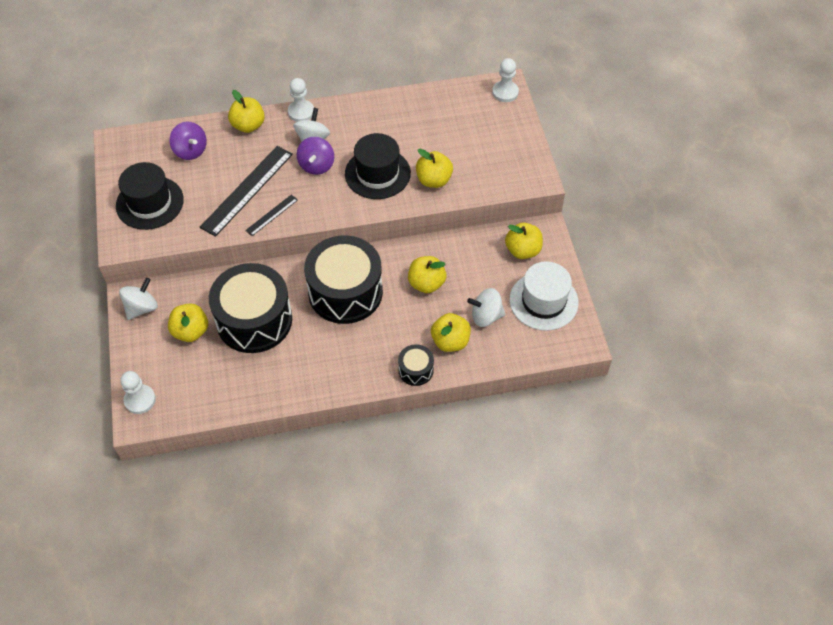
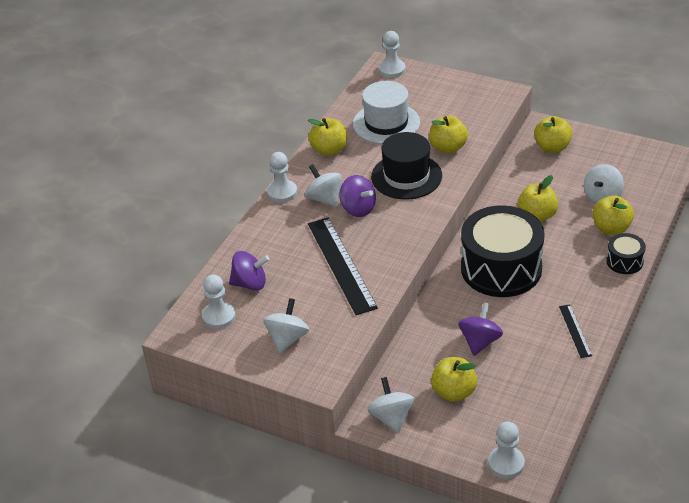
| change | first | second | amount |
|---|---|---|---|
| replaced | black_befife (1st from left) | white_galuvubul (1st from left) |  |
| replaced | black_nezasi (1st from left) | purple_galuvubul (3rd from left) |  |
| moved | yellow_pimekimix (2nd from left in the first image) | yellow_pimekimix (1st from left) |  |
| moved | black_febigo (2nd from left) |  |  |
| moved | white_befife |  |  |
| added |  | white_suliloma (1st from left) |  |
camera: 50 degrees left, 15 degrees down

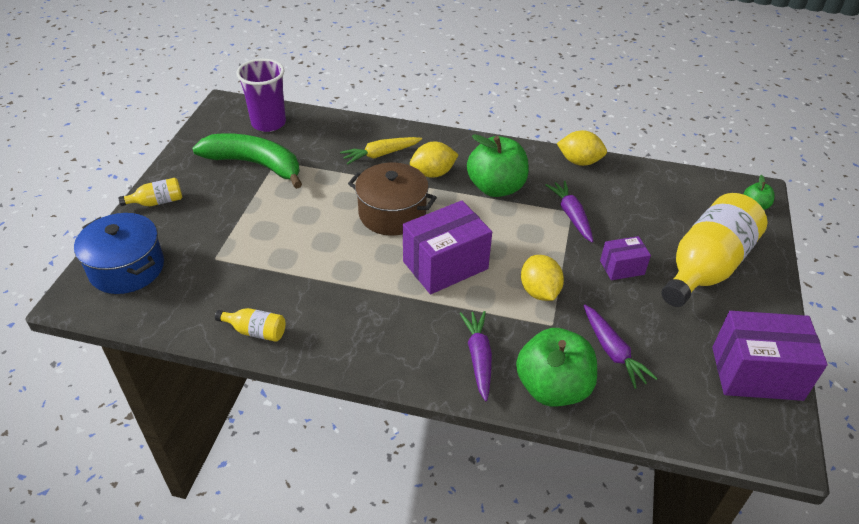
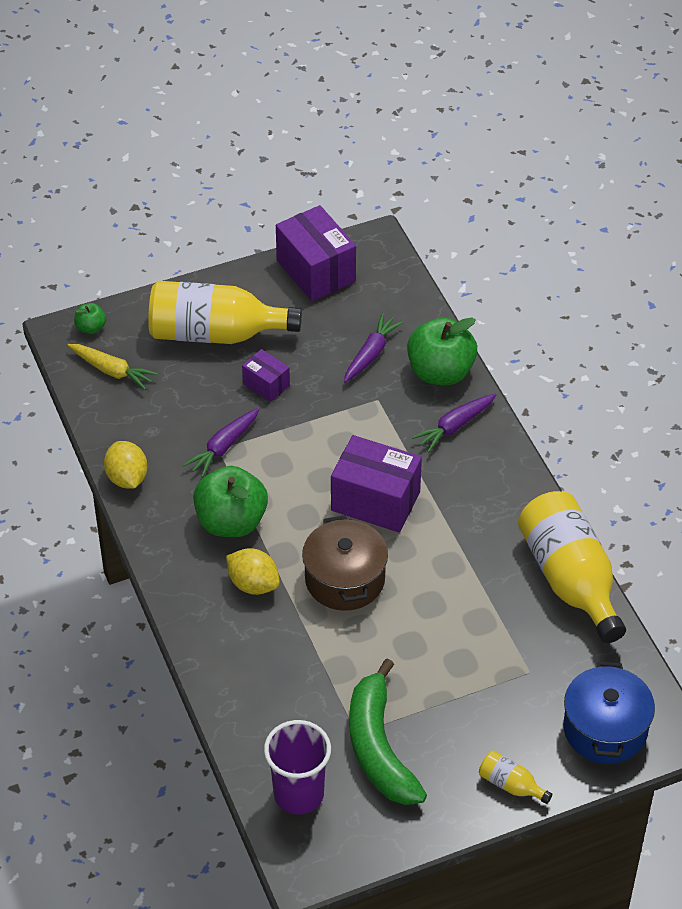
| change | first | second | amount |
|---|---|---|---|
| resized | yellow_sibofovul (2nd from left in the first image) | yellow_sibofovul (3rd from left) | x2.35 |
| moved | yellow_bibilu |  |  |
| removed | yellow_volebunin (2nd from left) |  |  |
camera: 125 degrees left, 5 degrees up

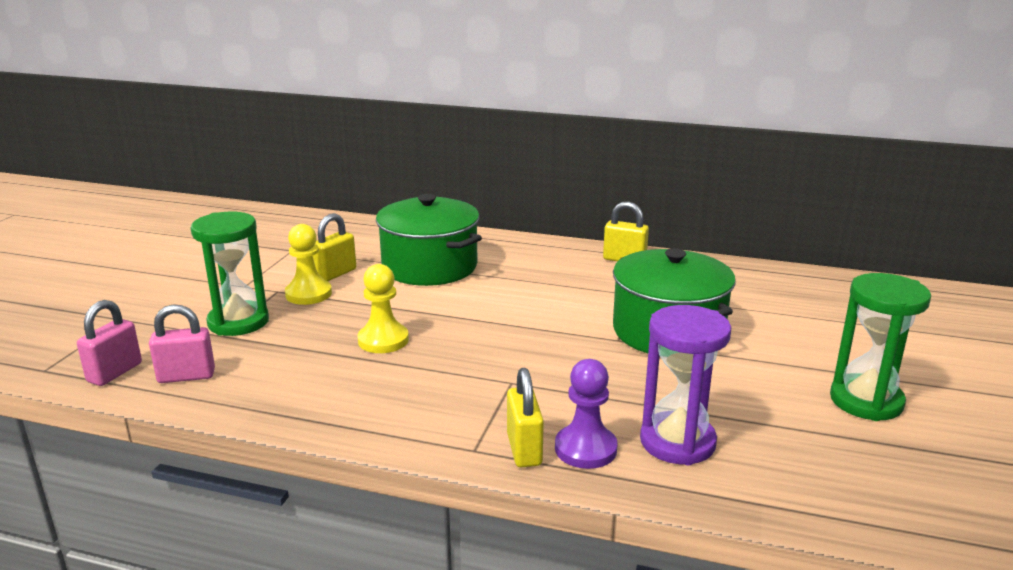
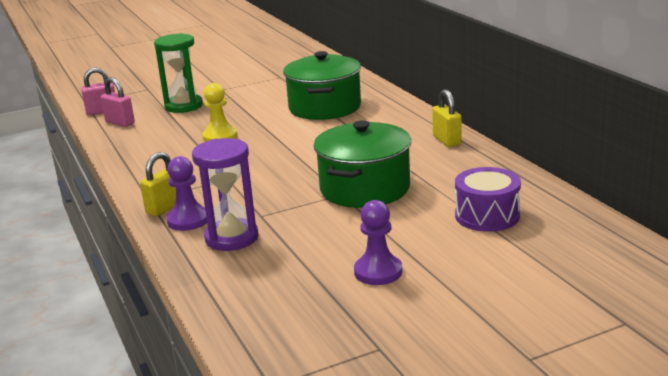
| change | first | second | amount |
|---|---|---|---|
| removed | yellow_suliloma (1st from left) |  |  |
| removed | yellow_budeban (1st from left) |  |  |
| replaced | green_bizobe (2nd from left) | purple_suliloma (2nd from left) |  |
| added |  | purple_nezasi |  |
camera: 50 degrees right, 0 degrees up

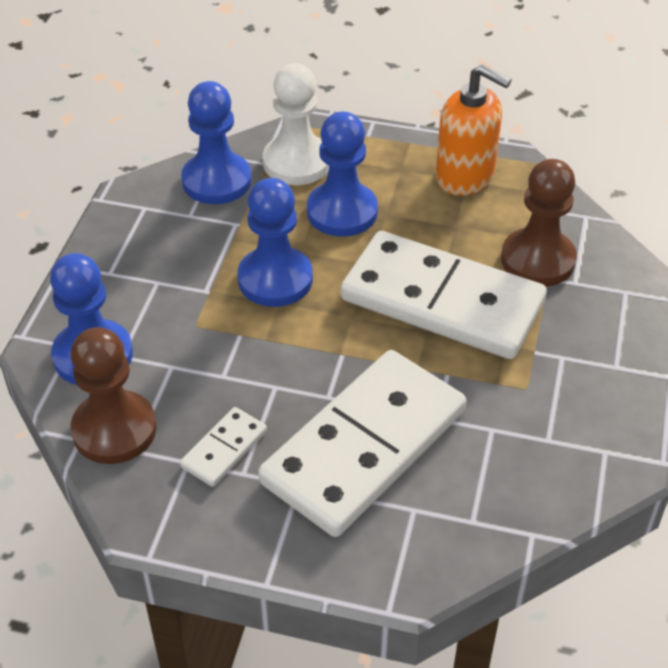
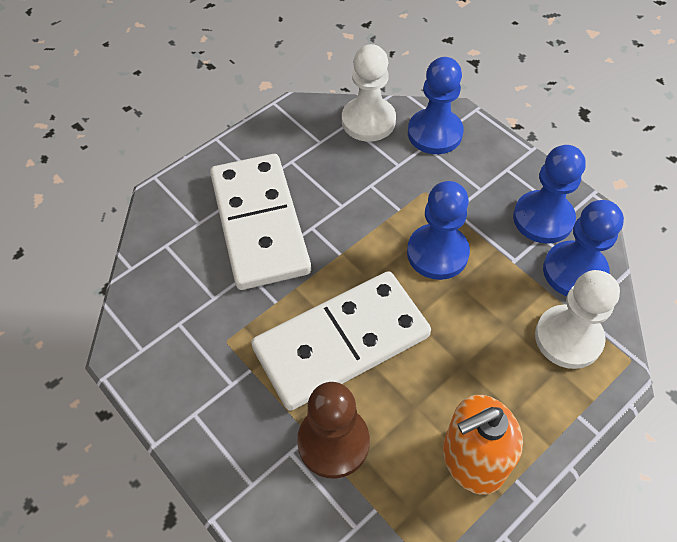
| change | first | second | amount |
|---|---|---|---|
| recoloured | brown_suliloma (1st from left) | white_suliloma (1st from left) |  |
| removed | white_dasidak (1st from left) |  |  |
| moved | blue_suliloma (4th from left in the first image) | blue_suliloma (3rd from left) |  |
camera: 125 degrees right, 10 degrees up

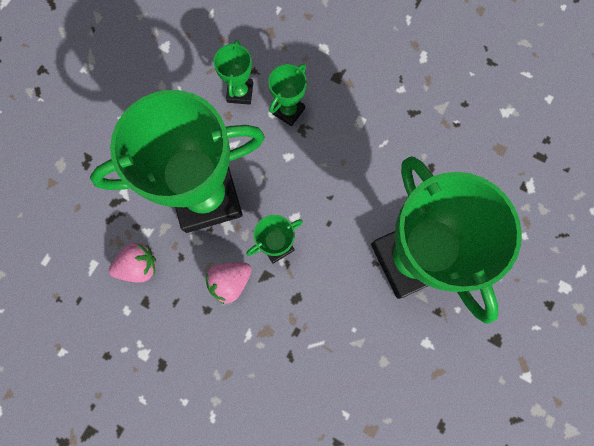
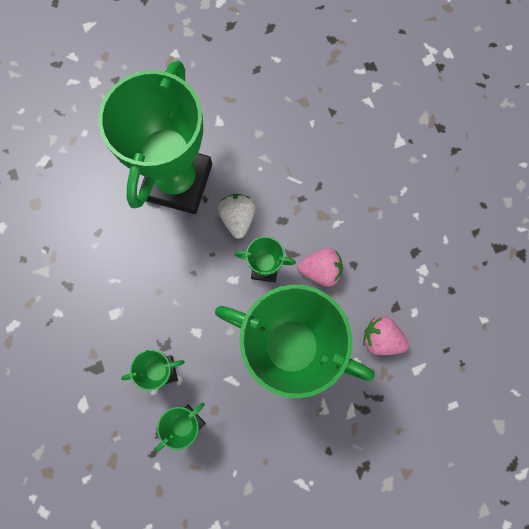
| change | first | second | amount |
|---|---|---|---|
| added |  | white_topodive |  |
camera: 140 degrees left, 0 degrees up

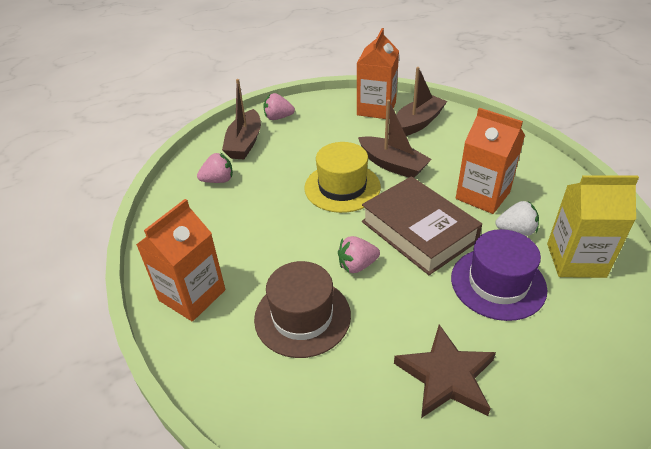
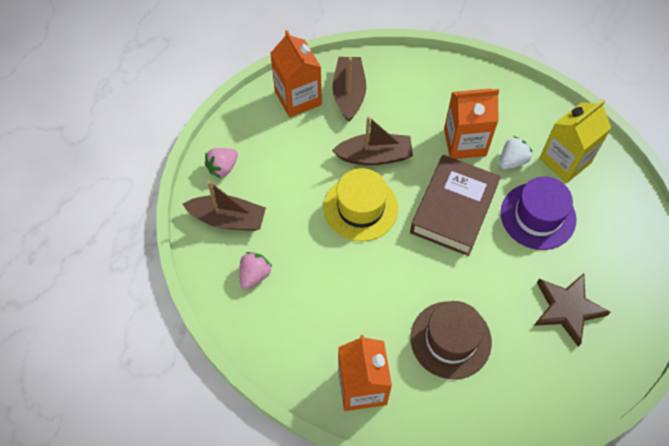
| change | first | second | amount |
|---|---|---|---|
| turned | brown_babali (1st from left) |  | 45 degrees counterclockwise |
| removed | pink_topodive (3rd from left) |  |  |
| turned | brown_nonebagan |  | 75 degrees counterclockwise |
camera: 45 degrees left, 20 degrees up

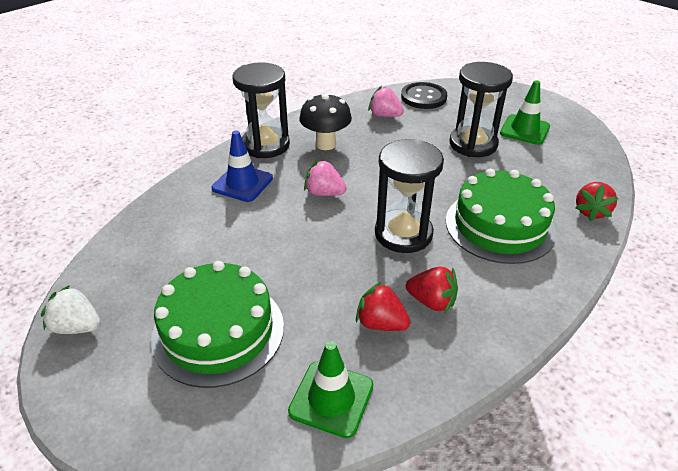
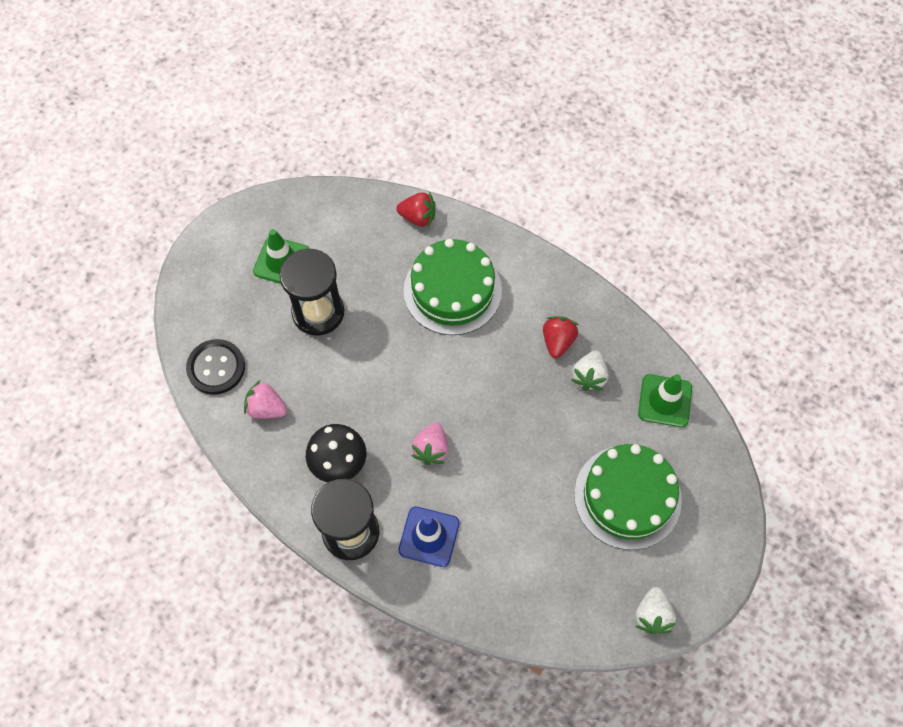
| change | first | second | amount |
|---|---|---|---|
| recoloured | red_topodive (1st from left) | white_topodive (1st from left) |  |
| turned | pink_topodive (2nd from left in the first image) | pink_topodive (1st from left) | 90 degrees clockwise |
| removed | black_bizobe (2nd from left) |  |  |
camera: 100 degrees left, 25 degrees up

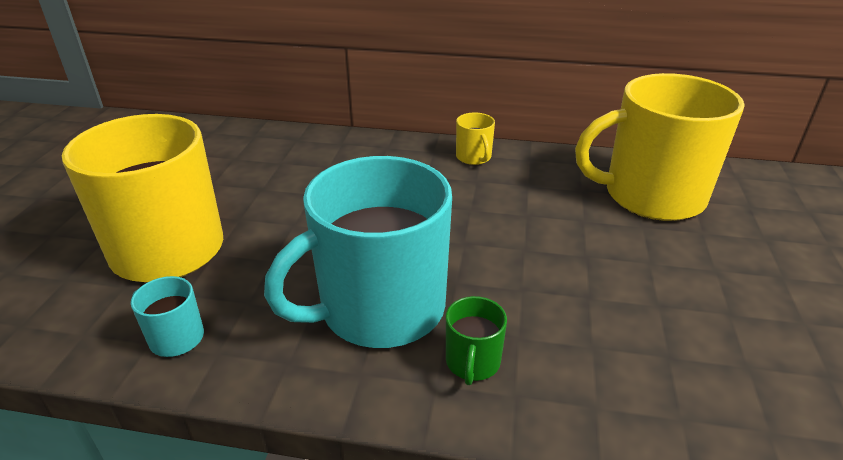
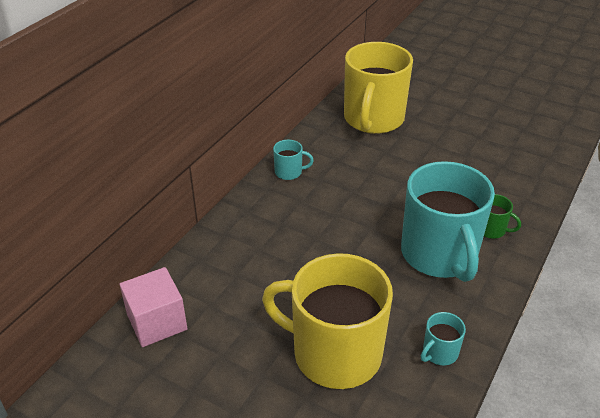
| change | first | second | amount |
|---|---|---|---|
| recoloured | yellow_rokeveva (2nd from left) | turquoise_rokeveva (1st from left) |  |
| added |  | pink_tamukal |  |
camera: 70 degrees left, 5 degrees up

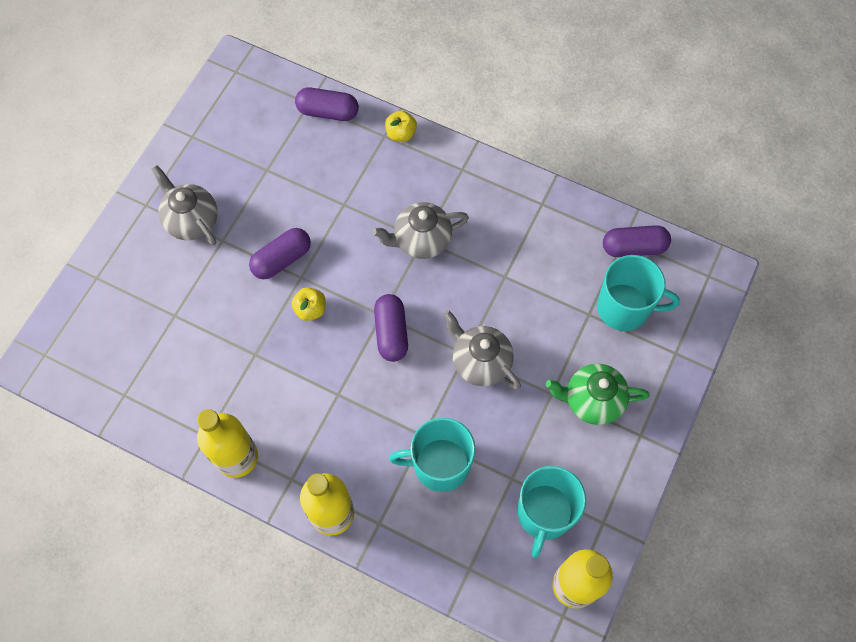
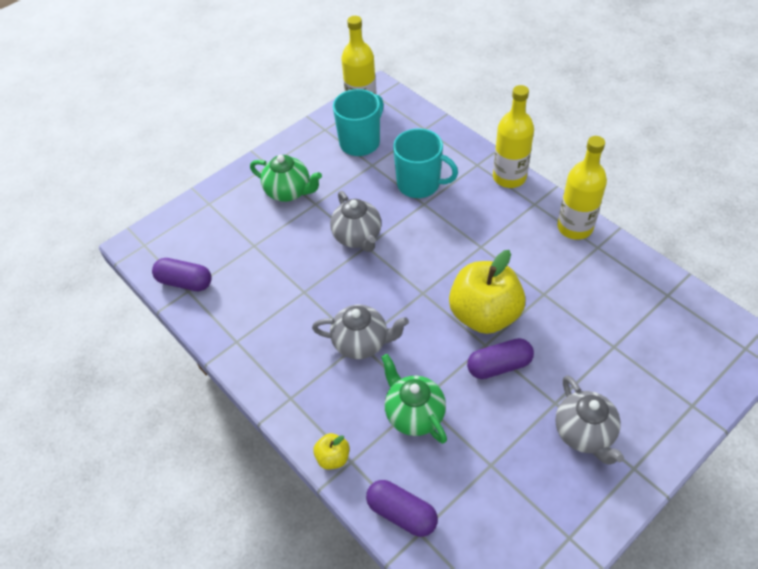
| change | first | second | amount |
|---|---|---|---|
| resized | yellow_pimekimix (1st from left in the first image) | yellow_pimekimix (2nd from left) | x2.29 |
| removed | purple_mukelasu (3rd from left) |  |  |
| removed | turquoise_rokeveva (3rd from left) |  |  |
| added |  | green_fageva (2nd from left) |  |
camera: 155 degrees left, 15 degrees down

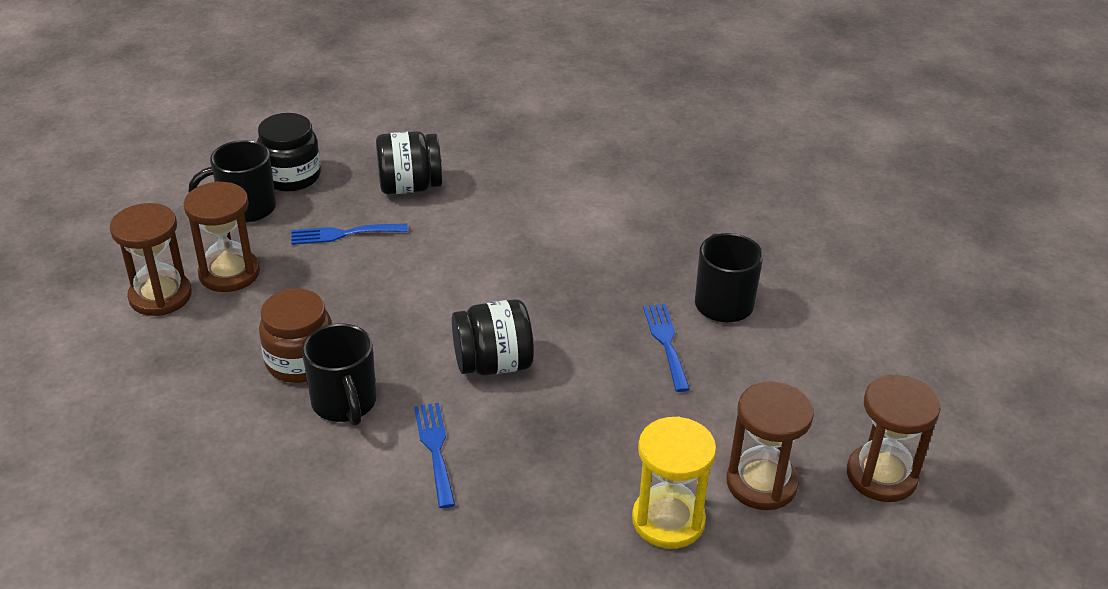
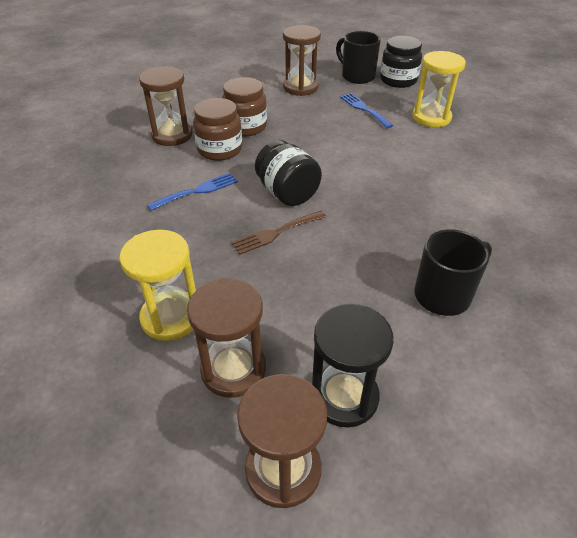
| change | first | second | amount |
|---|---|---|---|
| moved | brown_bizobe (1st from left) |  |  |
| replaced | black_rokeveva (2nd from left) | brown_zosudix (1st from left) |  |
| replaced | black_zosudix (2nd from left) | yellow_bizobe (2nd from left) |  |
| removed | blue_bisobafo (3rd from left) |  |  |
| added |  | brown_bisobafo |  |
| added |  | black_bizobe |  |
camera: 70 degrees right, 5 degrees up

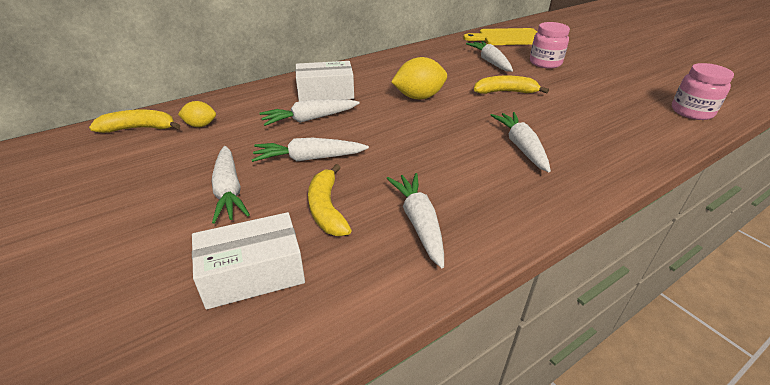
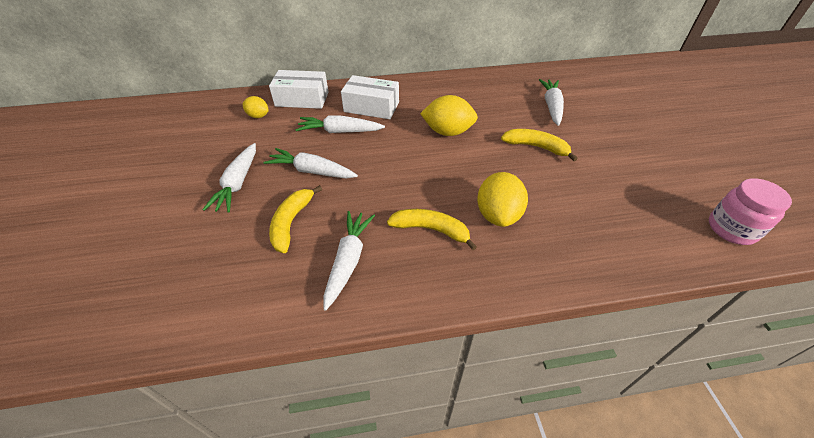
| change | first | second | amount |
|---|---|---|---|
| moved | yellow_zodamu (1st from left in the first image) | yellow_zodamu (2nd from left) |  |
| moved | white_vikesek (1st from left) |  |  |
| removed | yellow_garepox |  |  |
| replaced | white_bibilu (6th from left) | yellow_volebunin (3rd from left) |  |
| removed | pink_zosudix (1st from left) |  |  |
camera: 25 degrees right, 10 degrees up

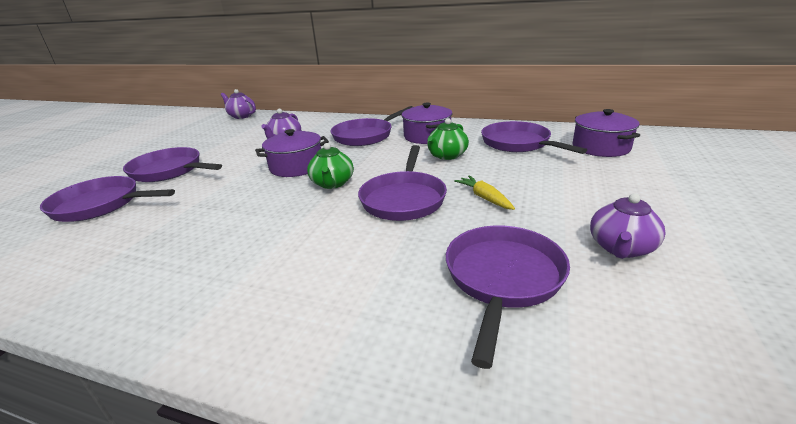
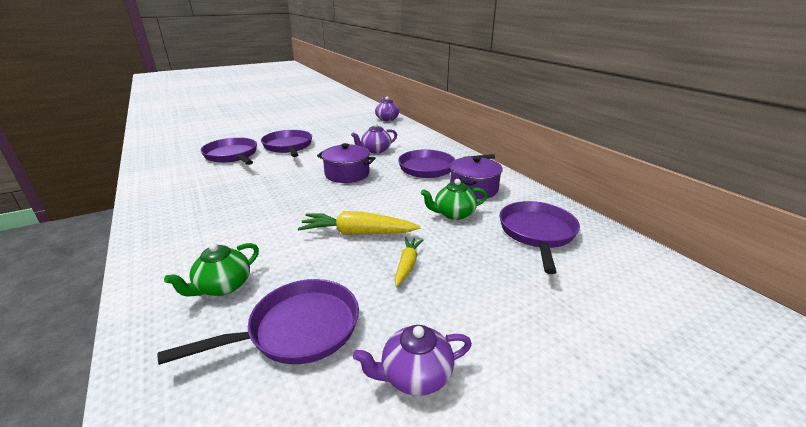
| change | first | second | amount |
|---|---|---|---|
| moved | green_fageva (1st from left) |  |  |
| replaced | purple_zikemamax (4th from left) | yellow_bibilu (1st from left) |  |
| removed | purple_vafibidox (3rd from left) |  |  |
camera: 40 degrees right, 0 degrees up

